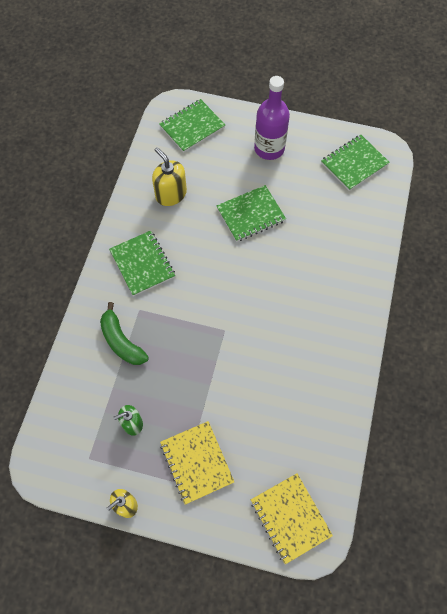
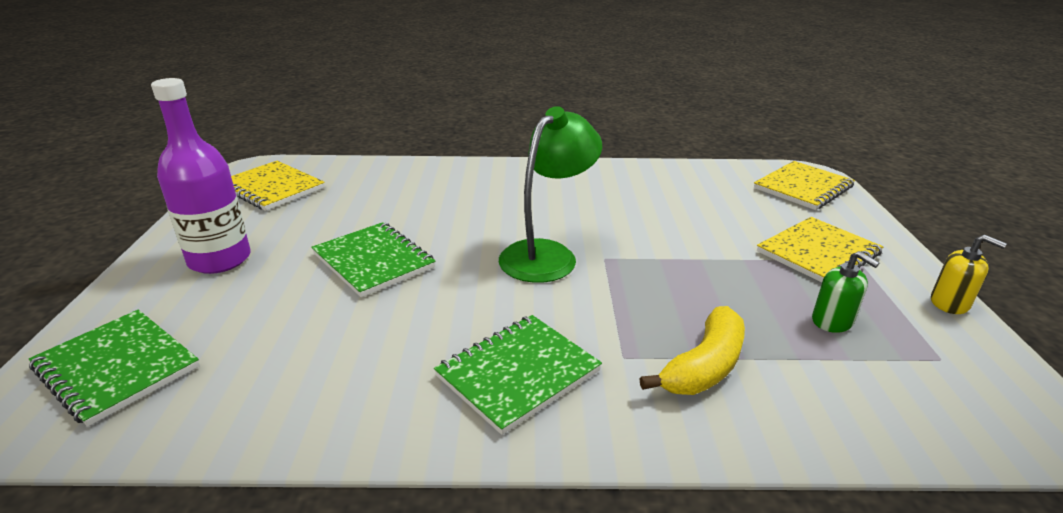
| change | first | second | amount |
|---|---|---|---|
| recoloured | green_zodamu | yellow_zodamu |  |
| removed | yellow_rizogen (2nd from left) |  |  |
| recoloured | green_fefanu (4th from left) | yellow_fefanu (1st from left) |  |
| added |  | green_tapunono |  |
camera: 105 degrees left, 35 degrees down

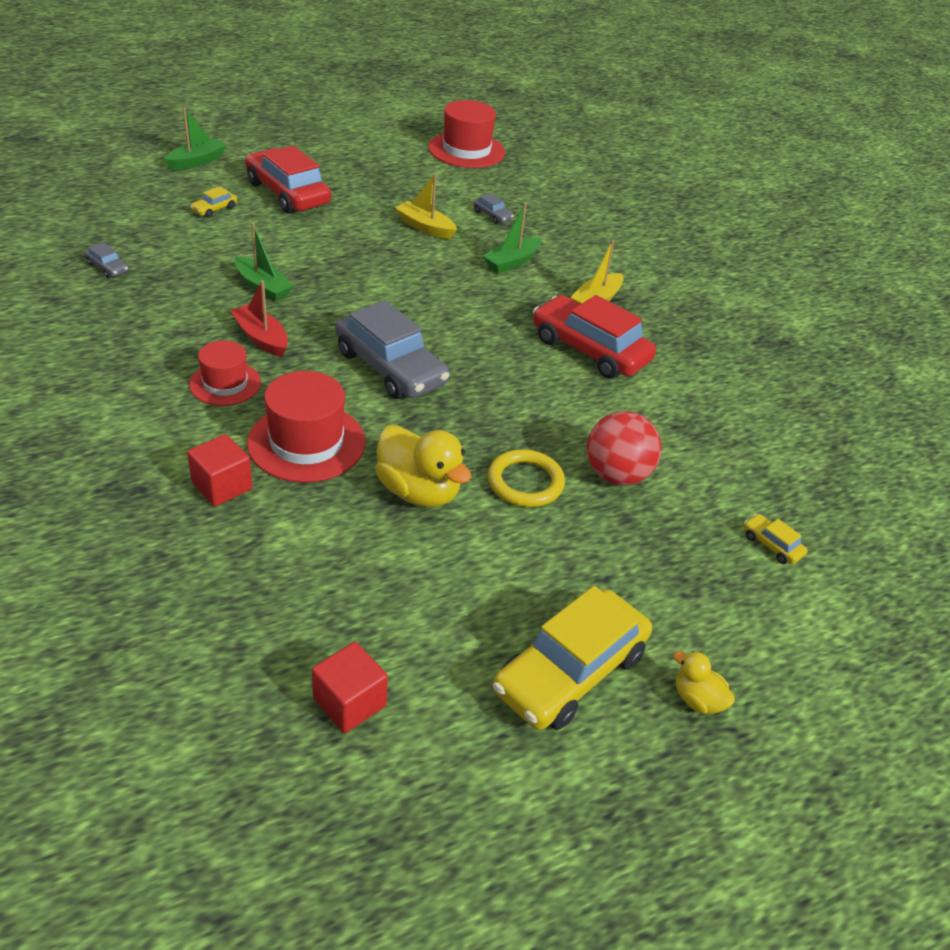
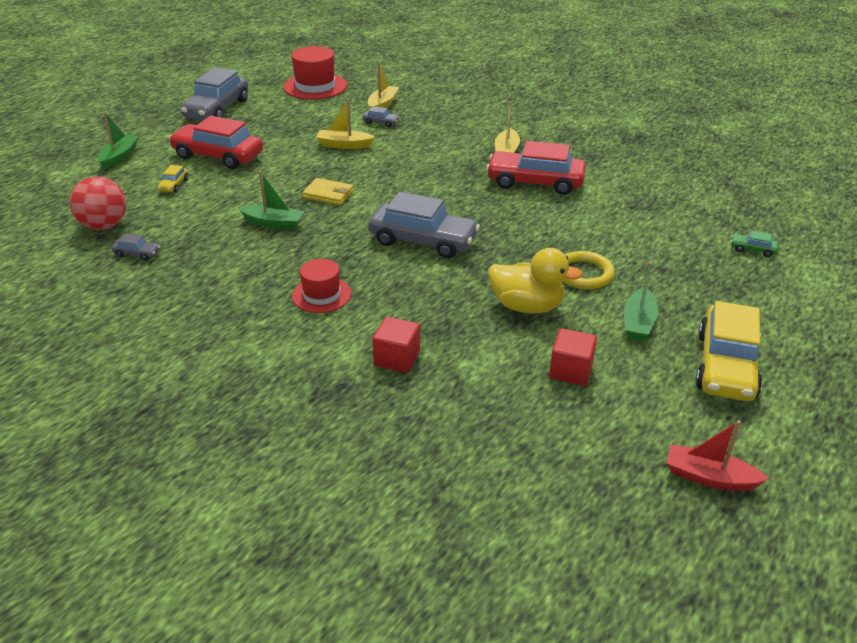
| change | first | second | amount |
|---|---|---|---|
| moved | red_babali |  |  |
| removed | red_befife (2nd from left) |  |  |
| moved | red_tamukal (2nd from left) |  |  |
| moved | green_babali (3rd from left) |  |  |
| moved | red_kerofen |  |  |
| removed | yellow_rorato (2nd from left) |  |  |
| recoloured | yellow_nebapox (3rd from left) | green_nebapox |  |
| added |  | grey_nebapox (2nd from left) |  |
| added |  | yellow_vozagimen |  |
| added |  | yellow_babali (2nd from left) |  |
camera: 25 degrees left, 5 degrees down

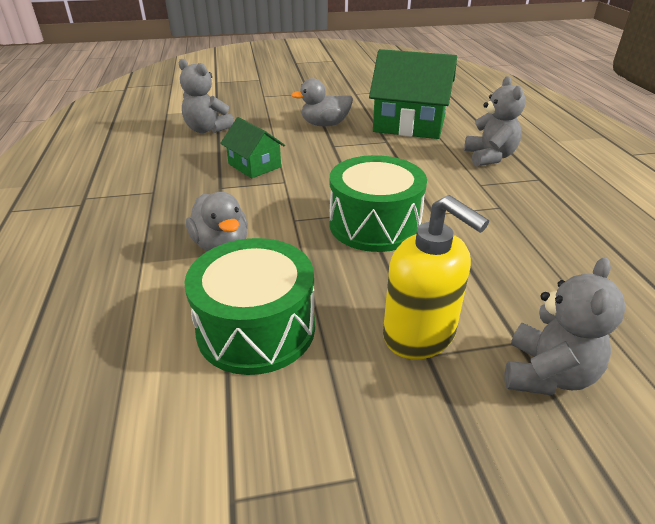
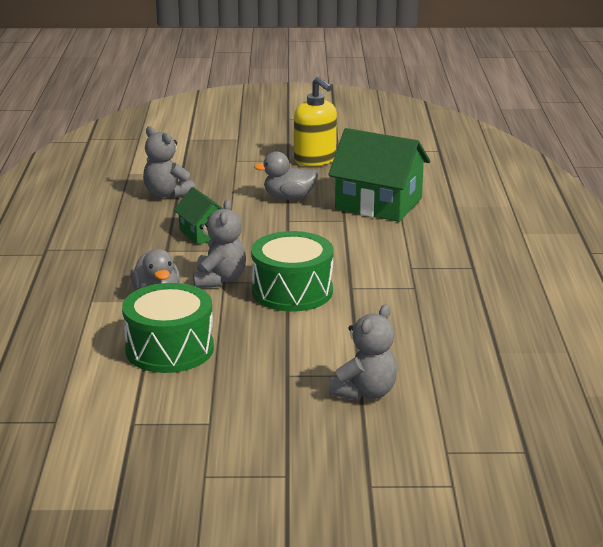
| change | first | second | amount |
|---|---|---|---|
| moved | yellow_rizogen |  |  |
| moved | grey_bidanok (2nd from left) |  |  |
camera: 10 degrees right, 10 degrees down

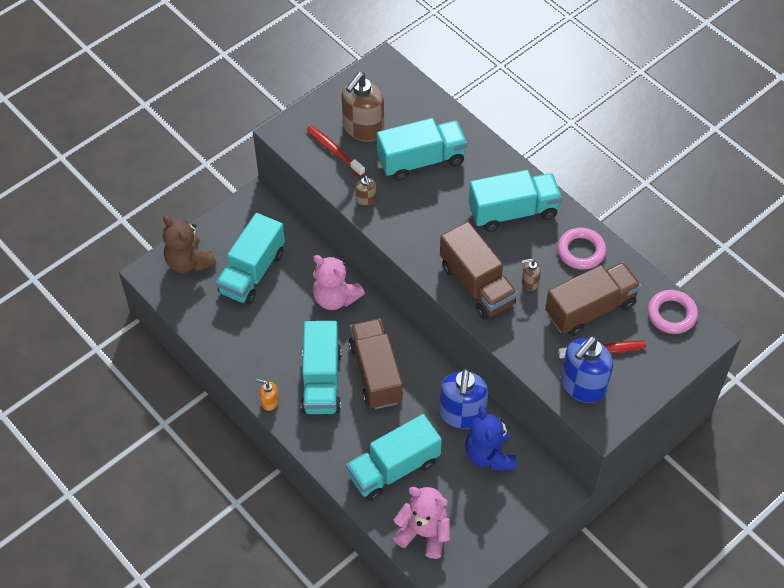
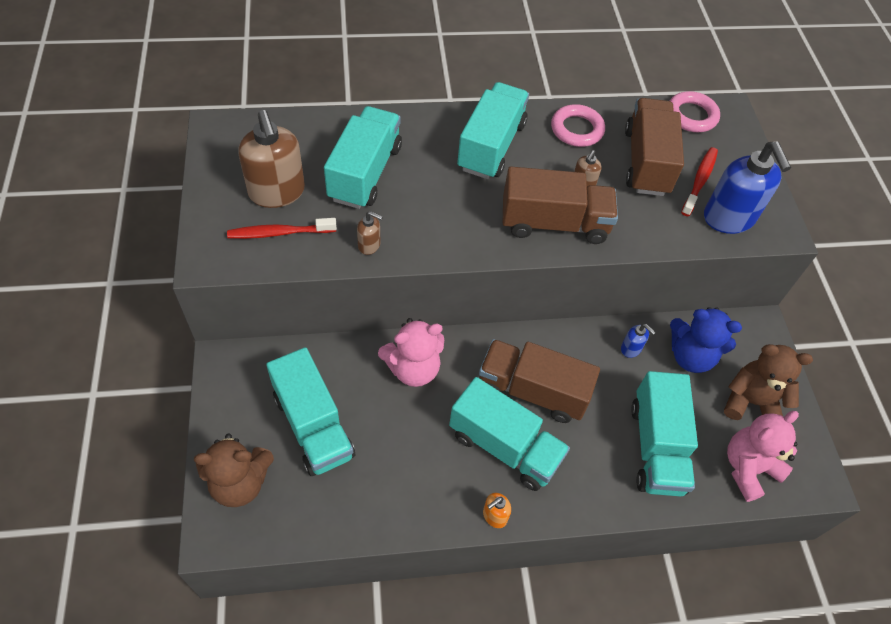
| change | first | second | amount |
|---|---|---|---|
| resized | blue_rizogen (1st from left) |  | x0.46 |
| added |  | brown_bidanok (2nd from left) |  |
camera: 60 degrees left, 0 degrees up

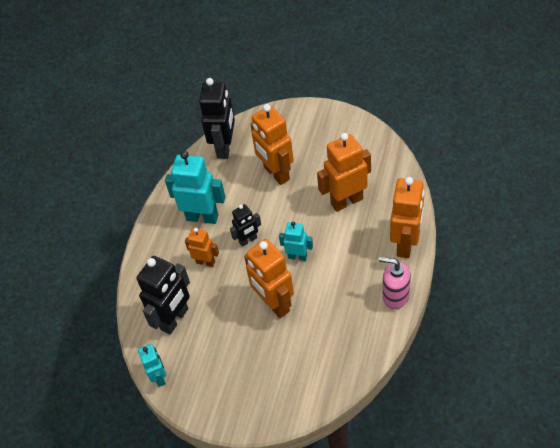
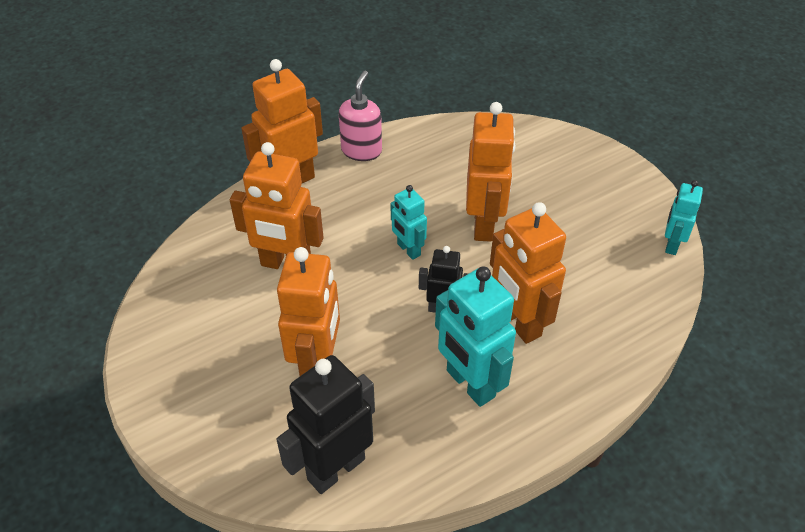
| change | first | second | amount |
|---|---|---|---|
| removed | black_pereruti (1st from left) |  |  |
| resized | orange_pereruti (1st from left in the first image) | orange_pereruti (5th from left) | x1.77 |
| turned | pink_rizogen |  | 135 degrees counterclockwise |
camera: 145 degrees left, 5 degrees down

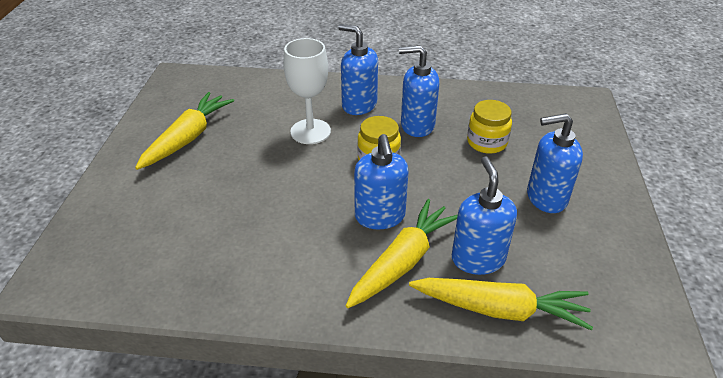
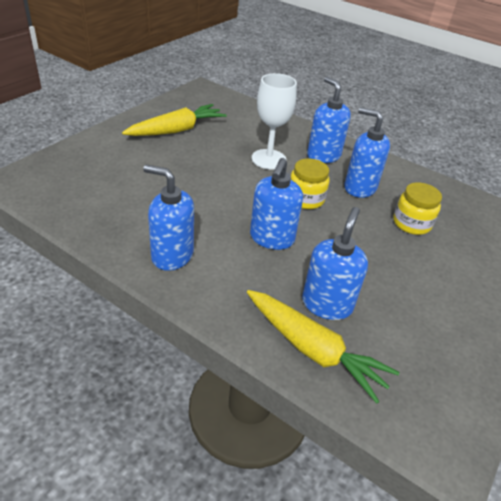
| change | first | second | amount |
|---|---|---|---|
| removed | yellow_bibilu (2nd from left) |  |  |
| moved | blue_rizogen (5th from left in the first image) | blue_rizogen (1st from left) |  |
camera: 25 degrees right, 0 degrees up

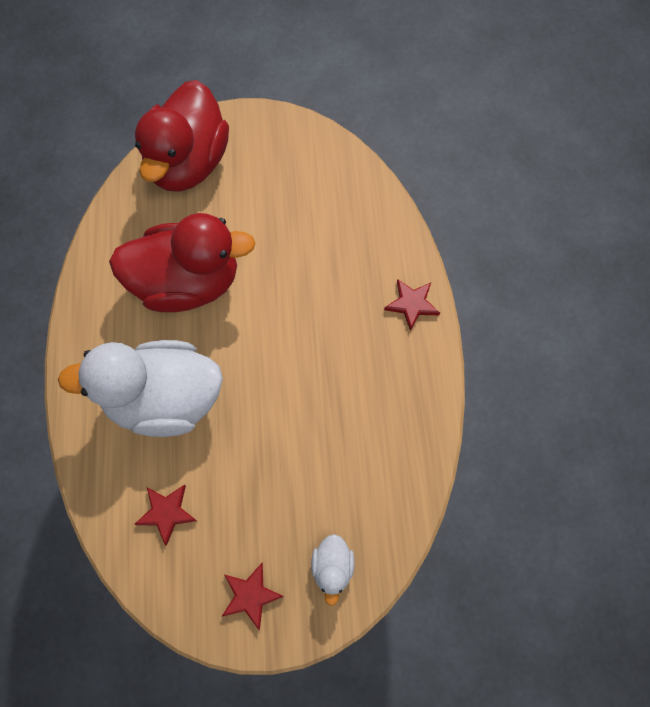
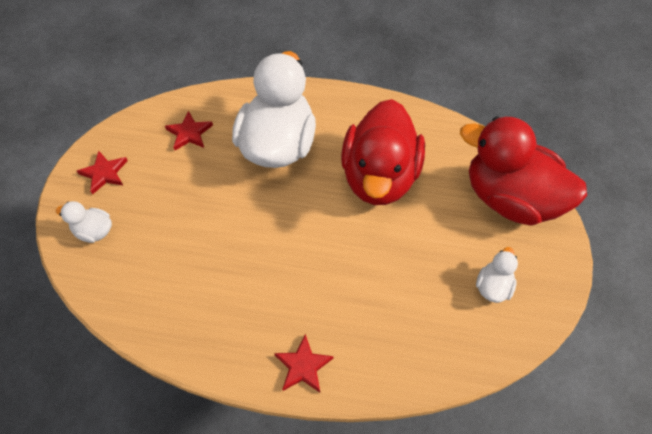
| change | first | second | amount |
|---|---|---|---|
| added |  | white_rorato (3rd from left) |  |
camera: 105 degrees right, 10 degrees down

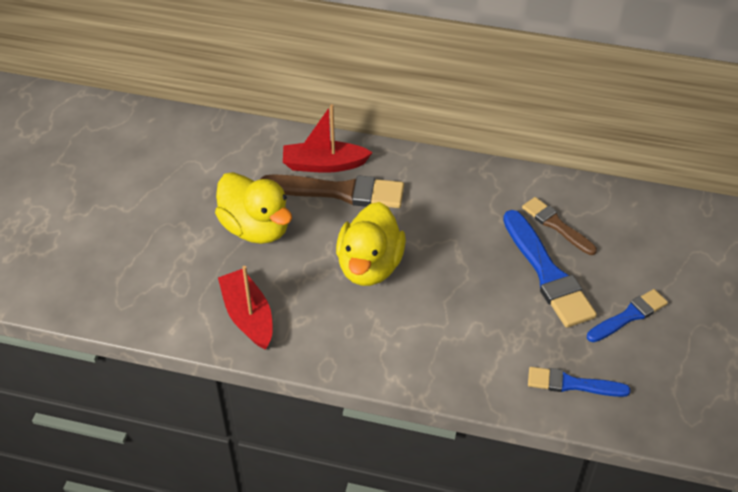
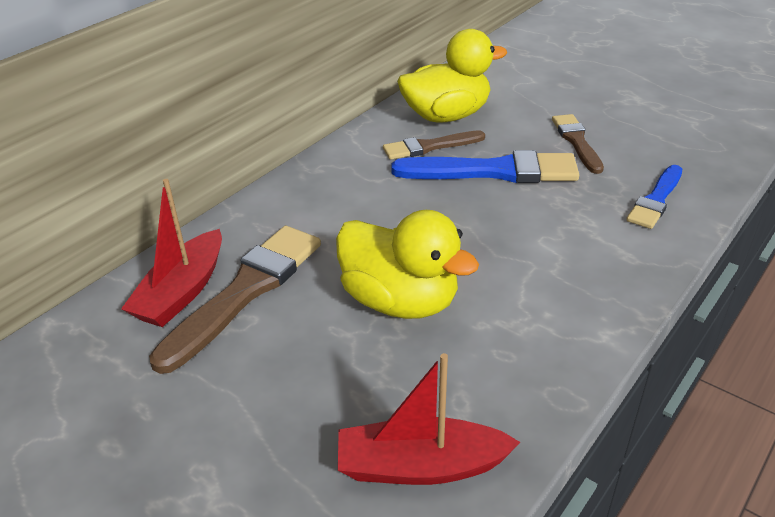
| change | first | second | amount |
|---|---|---|---|
| moved | yellow_rorato (1st from left in the first image) | yellow_rorato (2nd from left) |  |
| recoloured | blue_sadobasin (3rd from left) | brown_sadobasin (3rd from left) |  |
camera: 65 degrees left, 10 degrees down

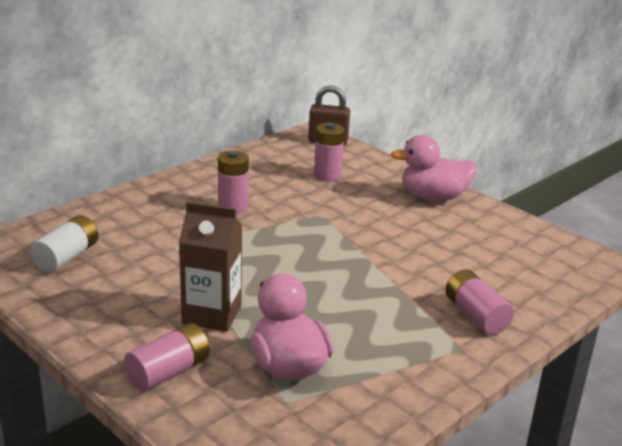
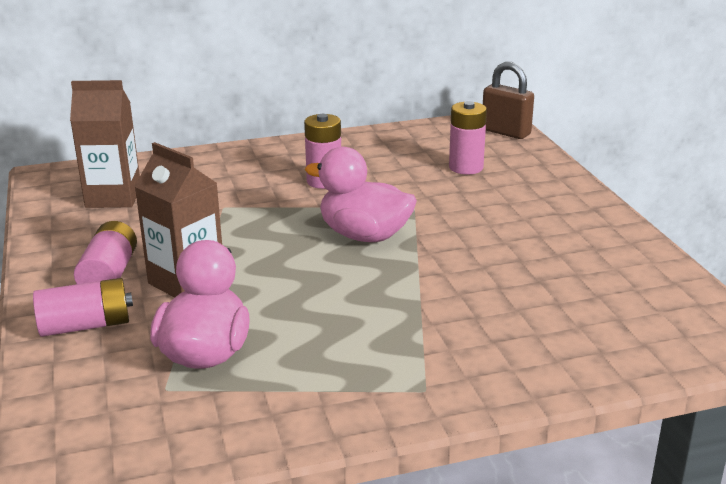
| change | first | second | amount |
|---|---|---|---|
| replaced | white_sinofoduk | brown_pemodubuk (1st from left) |  |
| moved | pink_rorato (2nd from left) |  |  |
| moved | pink_sinofoduk (4th from left in the first image) | pink_sinofoduk (2nd from left) |  |
camera: 30 degrees right, 0 degrees up

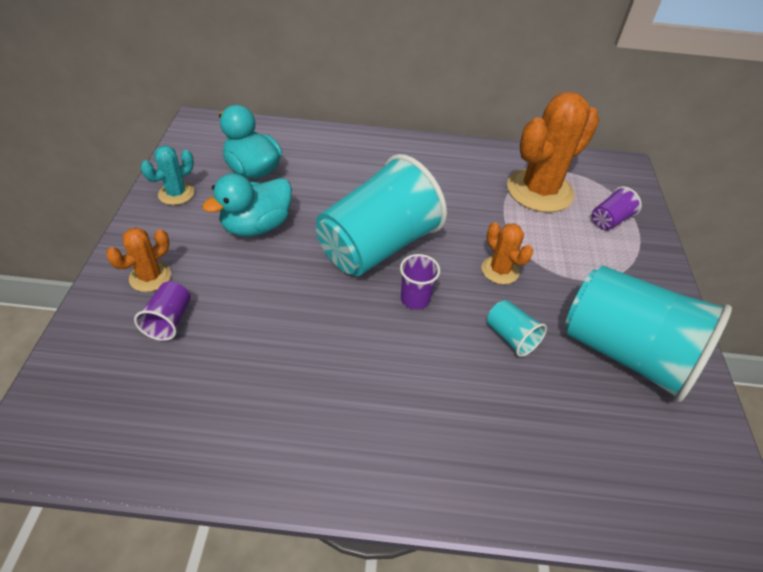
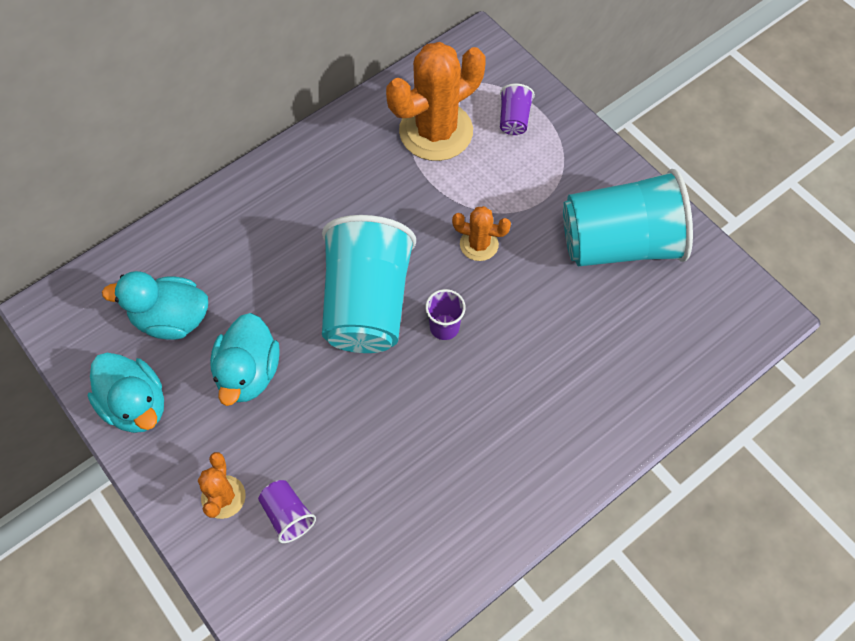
| change | first | second | amount |
|---|---|---|---|
| replaced | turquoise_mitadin | turquoise_rorato (1st from left) |  |
| removed | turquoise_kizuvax (2nd from left) |  |  |
| turned | orange_mitadin (3rd from left in the first image) | orange_mitadin (2nd from left) | 45 degrees clockwise |
camera: 40 degrees left, 15 degrees up

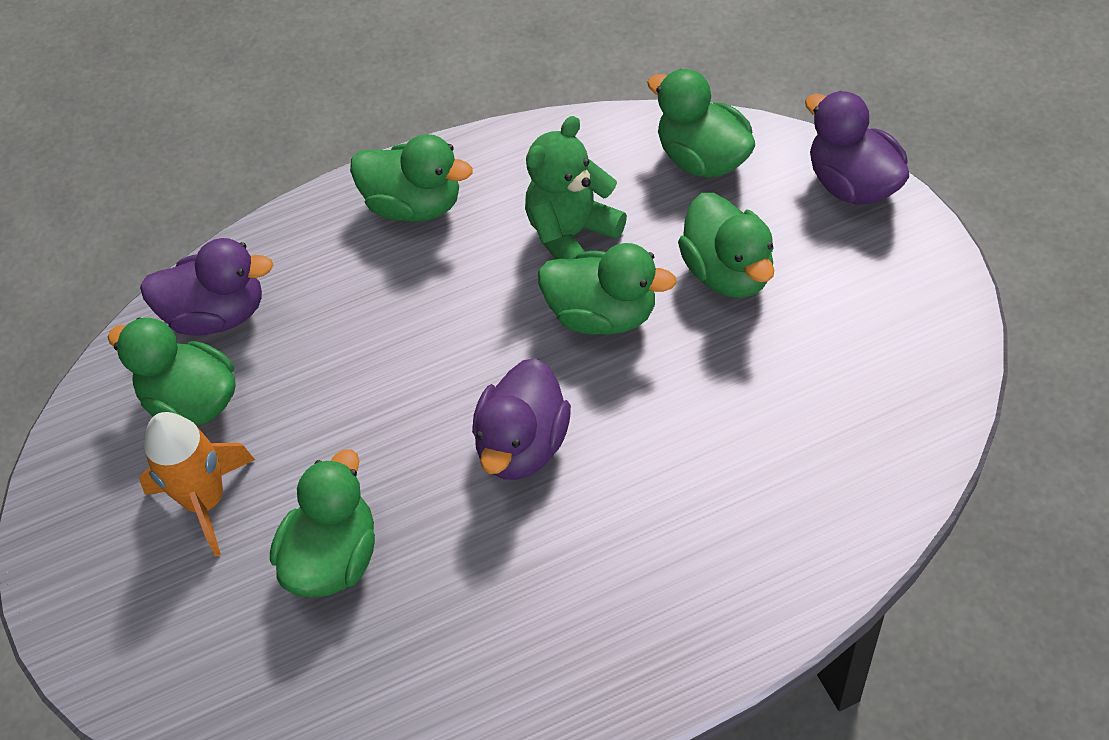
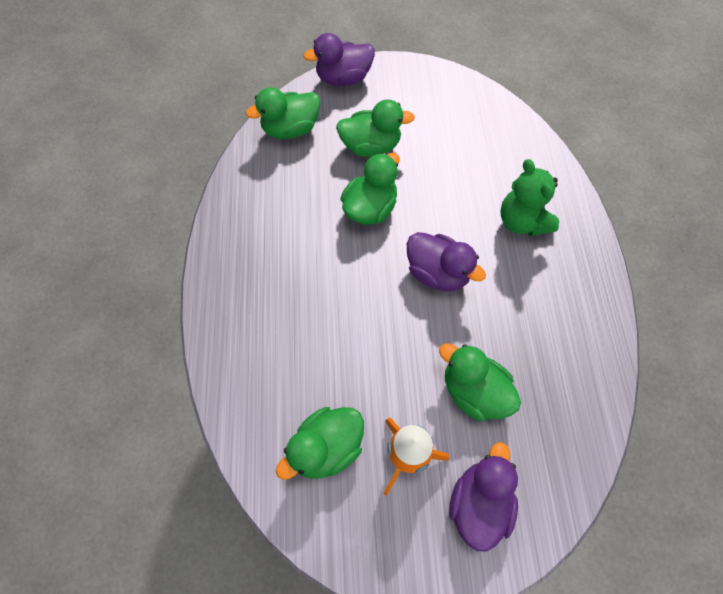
| change | first | second | amount |
|---|---|---|---|
| moved | purple_rorato (1st from left in the first image) | purple_rorato (3rd from left) |  |
| removed | green_rorato (3rd from left) |  |  |
| moved | green_bidanok |  |  |
camera: 75 degrees left, 10 degrees up

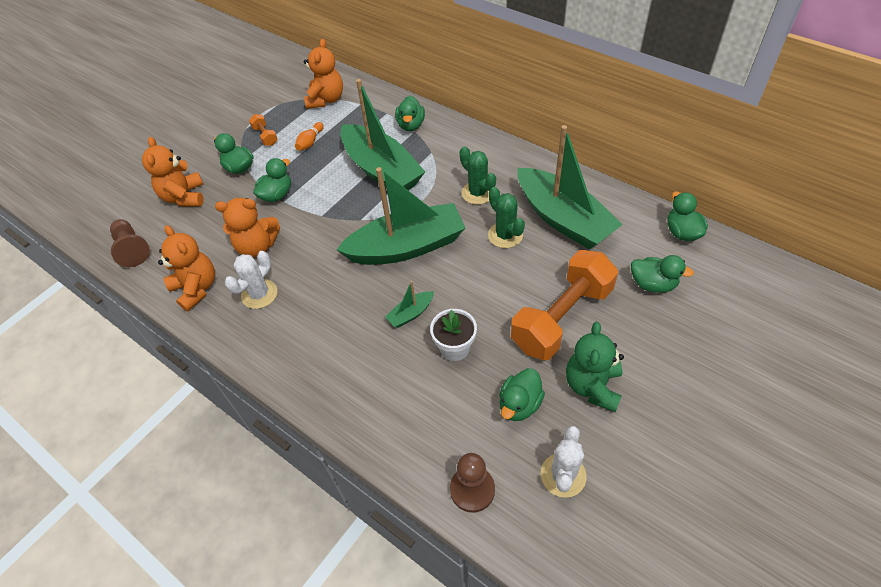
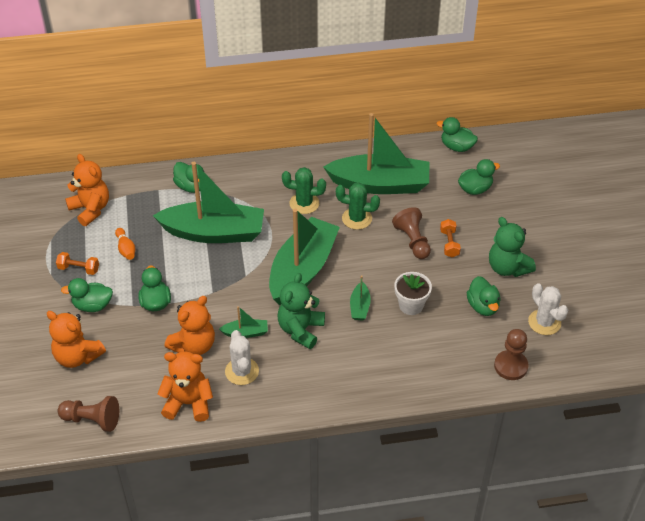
| change | first | second | amount |
|---|---|---|---|
| resized | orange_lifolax (2nd from left) |  | x0.41 |
| added |  | green_babali (2nd from left) |  |
| added |  | green_bidanok (1st from left) |  |
| added |  | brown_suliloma (2nd from left) |  |
camera: 50 degrees left, 5 degrees down

